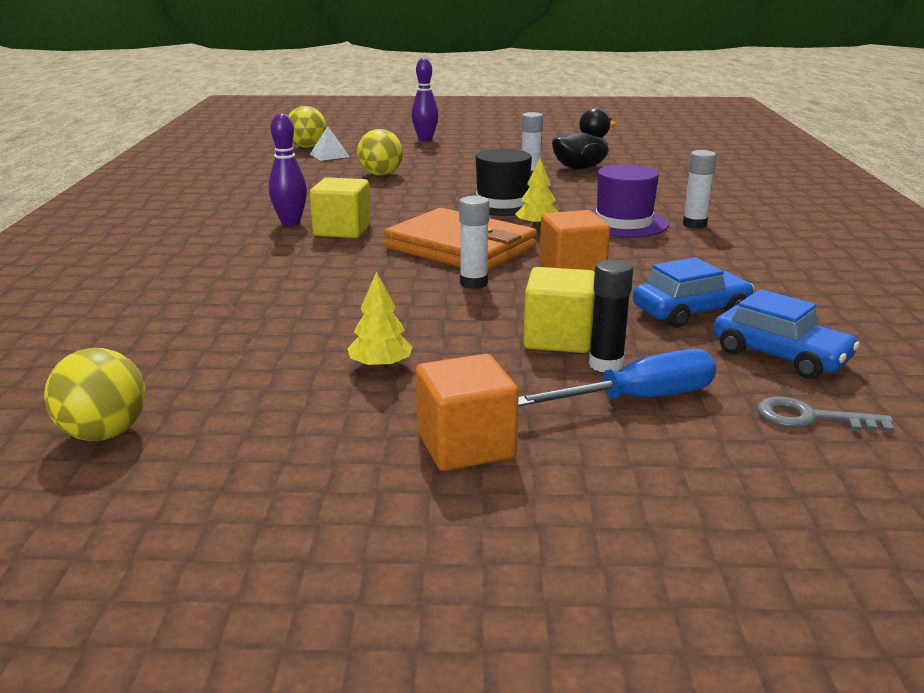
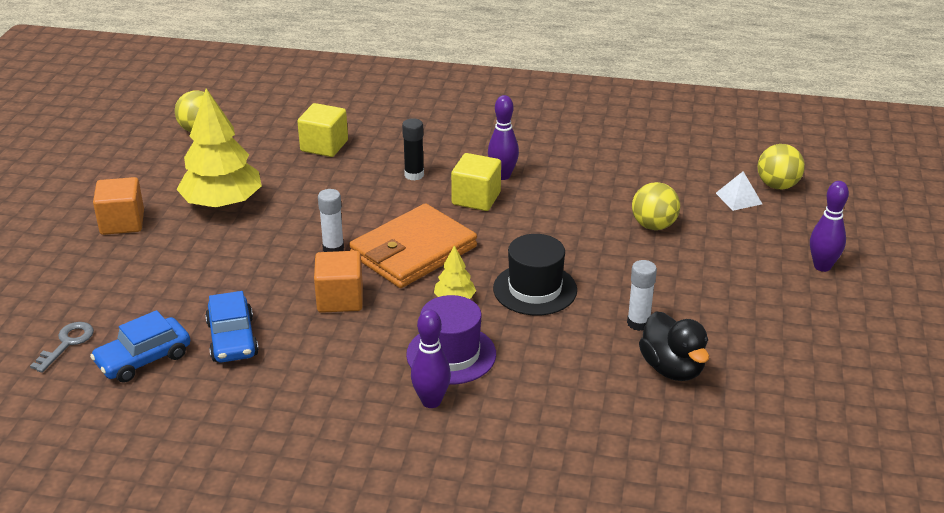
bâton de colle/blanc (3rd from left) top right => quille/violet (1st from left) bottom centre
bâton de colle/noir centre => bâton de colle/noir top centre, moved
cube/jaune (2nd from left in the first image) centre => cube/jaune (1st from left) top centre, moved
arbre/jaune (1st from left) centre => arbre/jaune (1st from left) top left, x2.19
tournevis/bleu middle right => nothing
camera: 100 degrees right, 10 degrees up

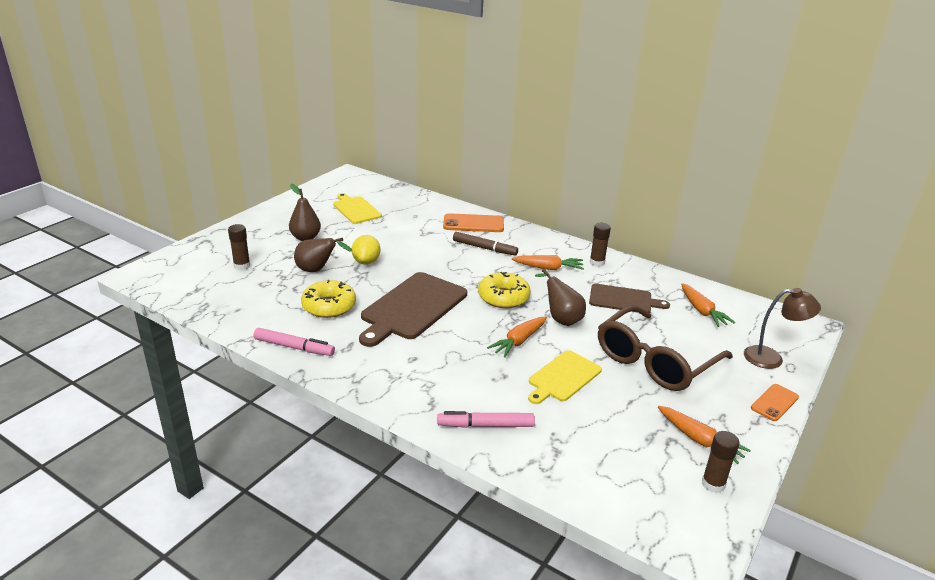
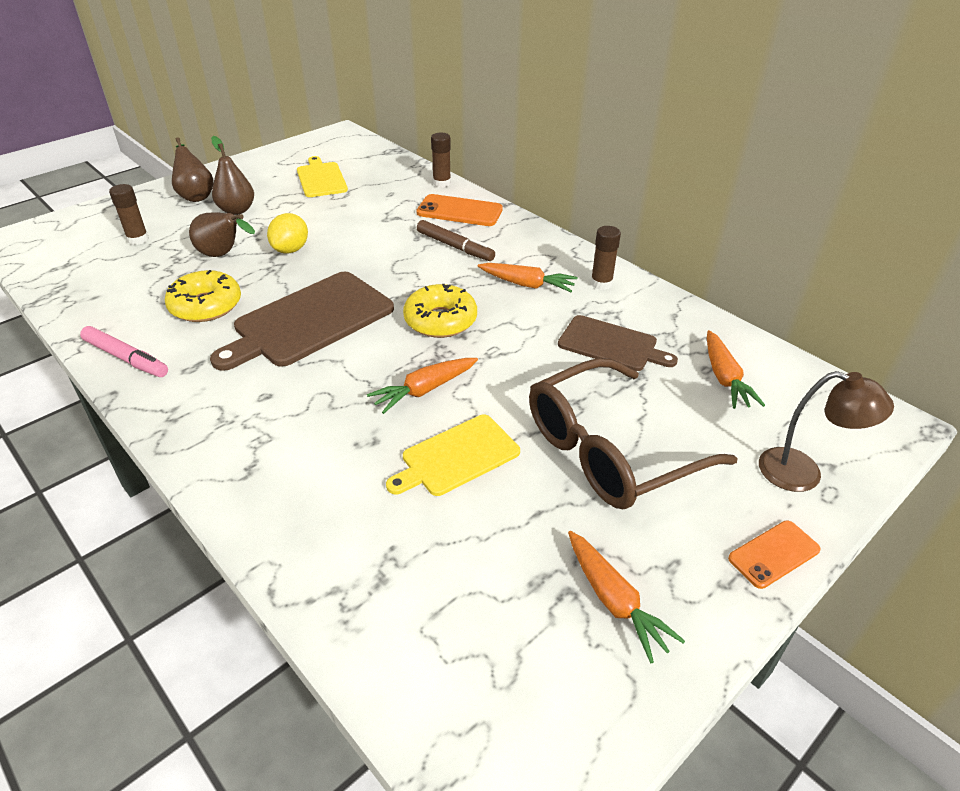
poire/marron (3rd from left in the first image) centre => poire/marron (1st from left) top left, moved
feutre/rose (2nd from left) bottom centre => nothing
bâton de colle/marron (3rd from left in the first image) bottom right => bâton de colle/marron (2nd from left) top centre, moved
camera: 15 degrees right, 10 degrees up

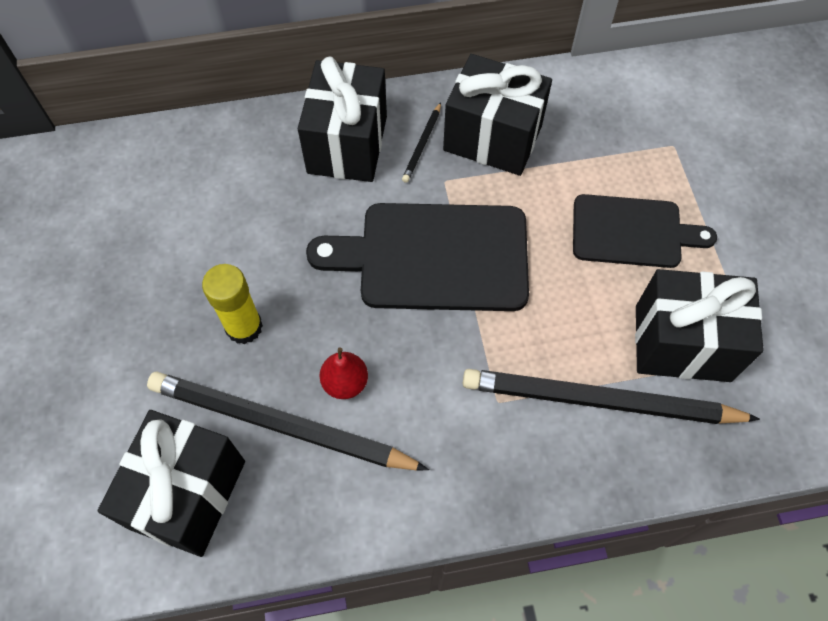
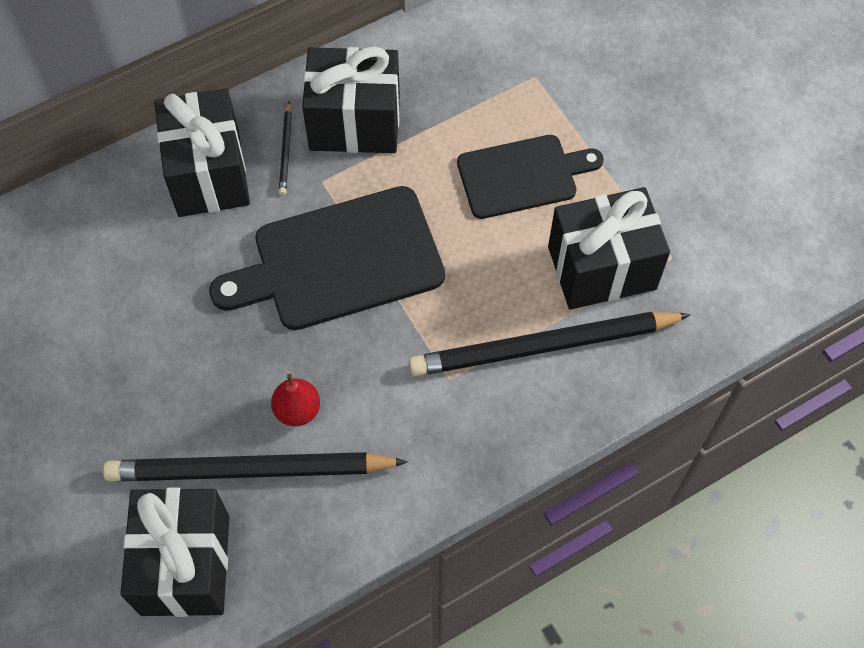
bâton de colle/jaune middle left => nothing
camera: 20 degrees left, 0 degrees up

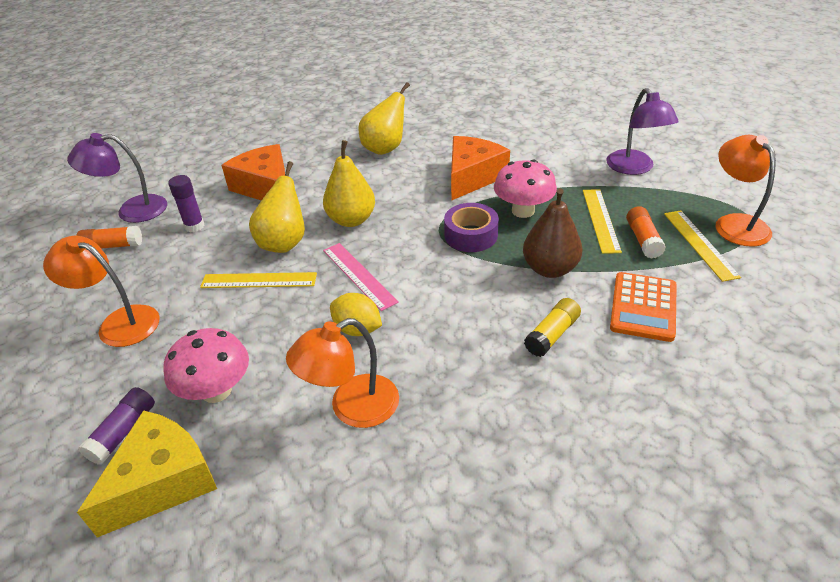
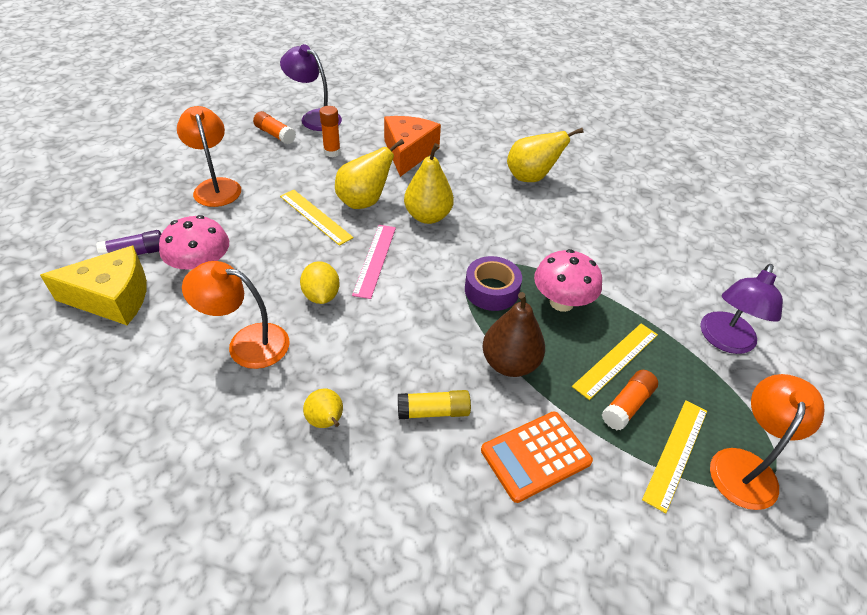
fromage/orange (2nd from left) top centre => nothing
bâton de colle/violet (2nd from left) middle left => bâton de colle/orange (2nd from left) top centre
nothing => poire/jaune (1st from left) centre
camera: 40 degrees right, 5 degrees up

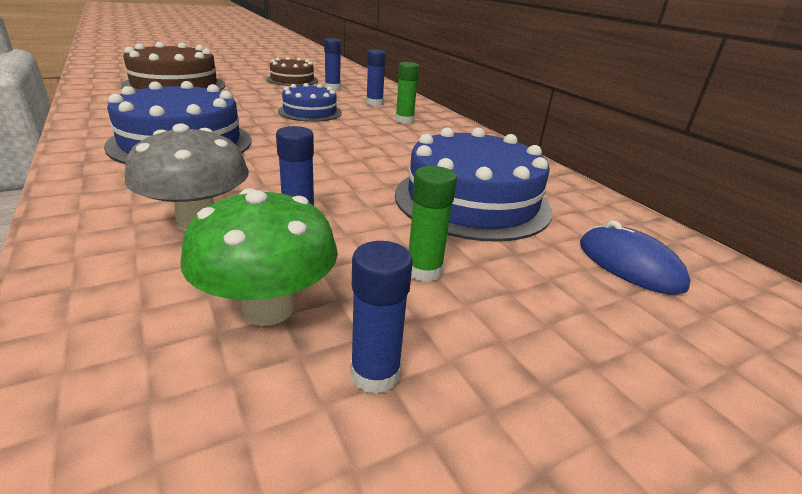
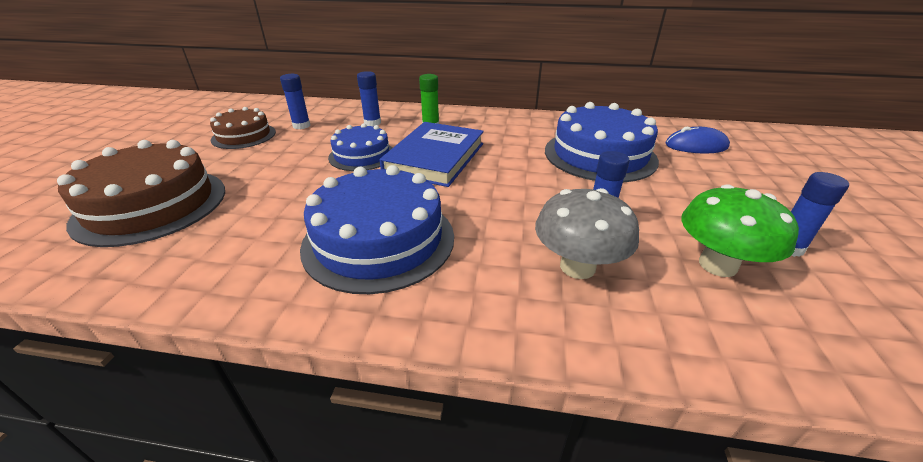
bâton de colle/vert (2nd from left) centre => nothing
nothing => livre/bleu centre
camera: 50 degrees left, 5 degrees up

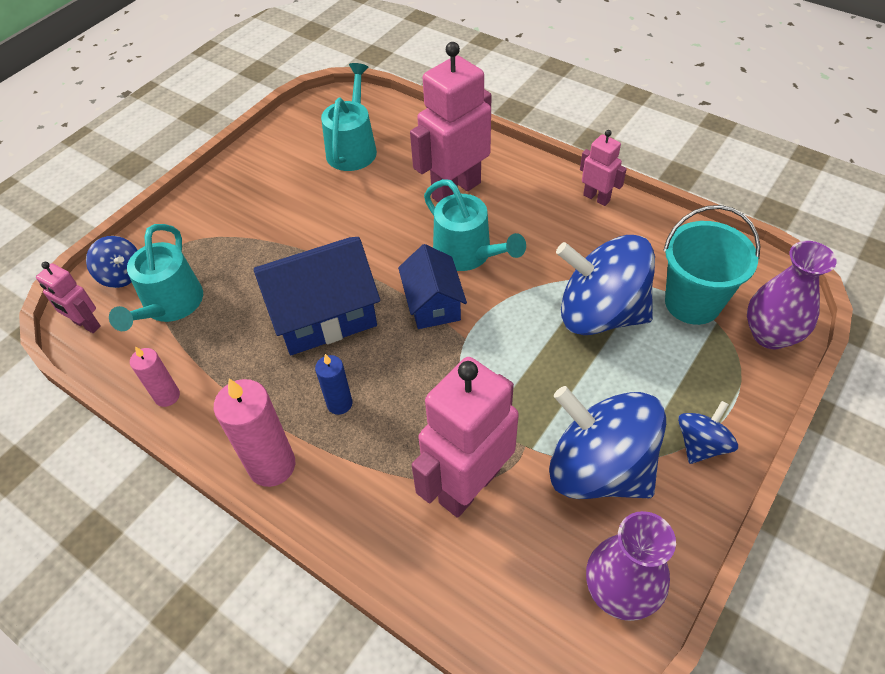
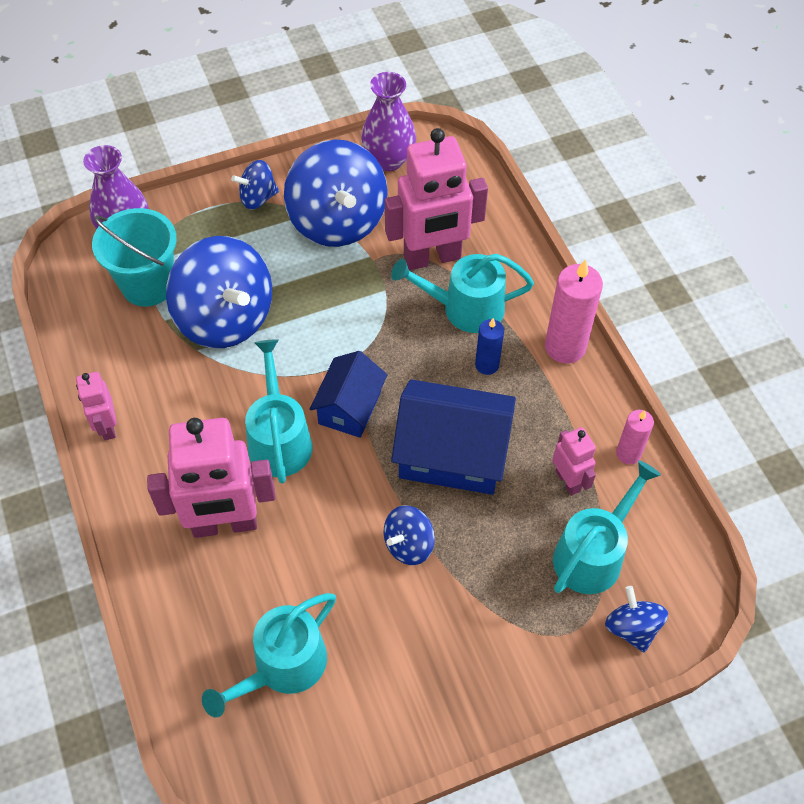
robot/rose (1st from left in the first image) middle left => robot/rose (4th from left) middle right, moved
nothing => arrosoir/turquoise (3rd from left) centre
nothing => toupie/bleu (4th from left) centre
camera: 150 degrees left, 5 degrees up

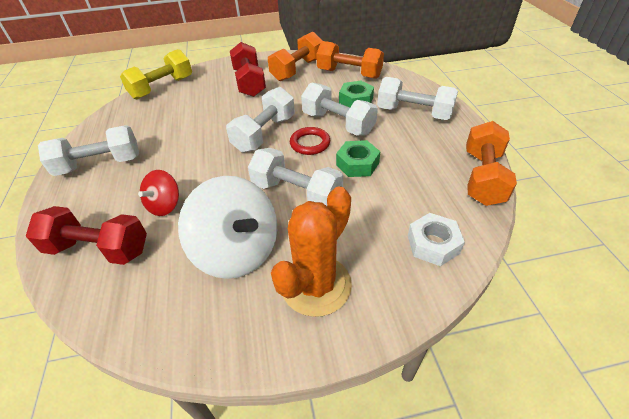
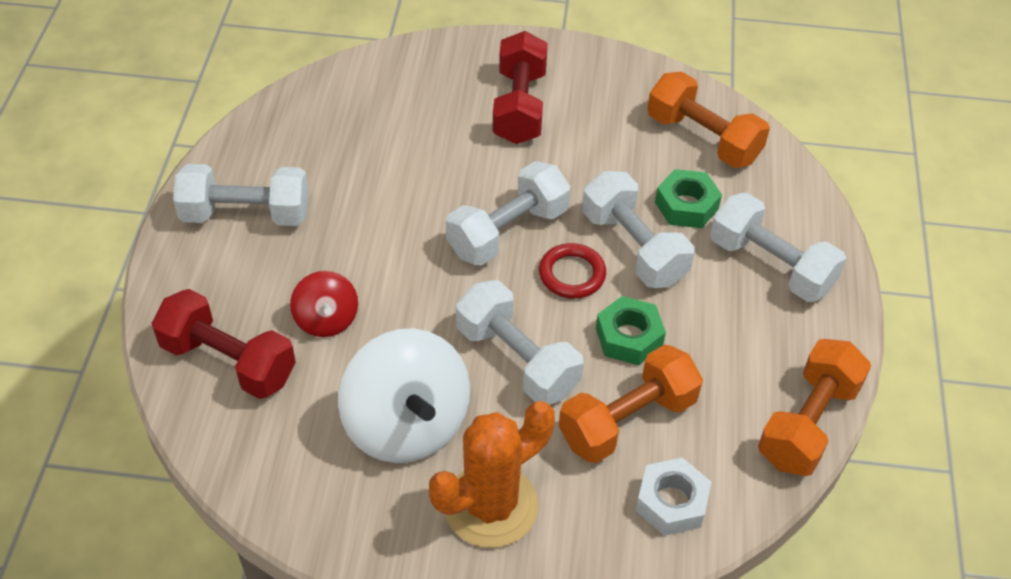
haltère/orange (1st from left) top centre => haltère/orange (1st from left) bottom centre, moved
haltère/jaune top left => nothing
toupie/rouge middle left, 60 degrees counterclockwise
camera: 15 degrees right, 5 degrees up

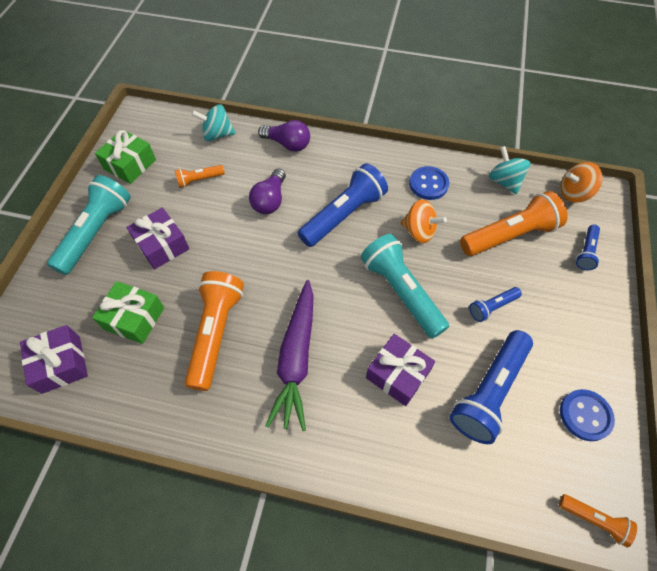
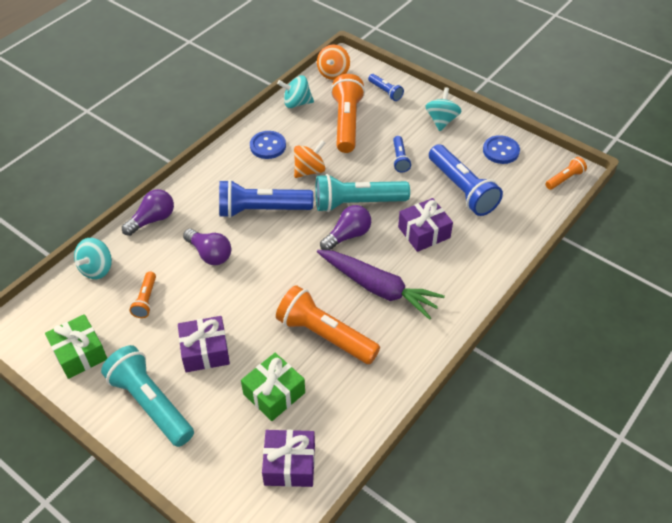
lampe de poche/bleu (1st from left) centre, 75 degrees counterclockwise
nothing => toupie/turquoise (3rd from left) top centre
nothing => ampoule/violet (3rd from left) centre
camera: 65 degrees left, 10 degrees down

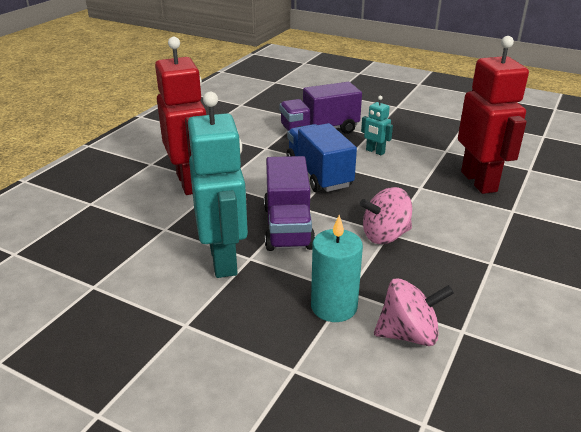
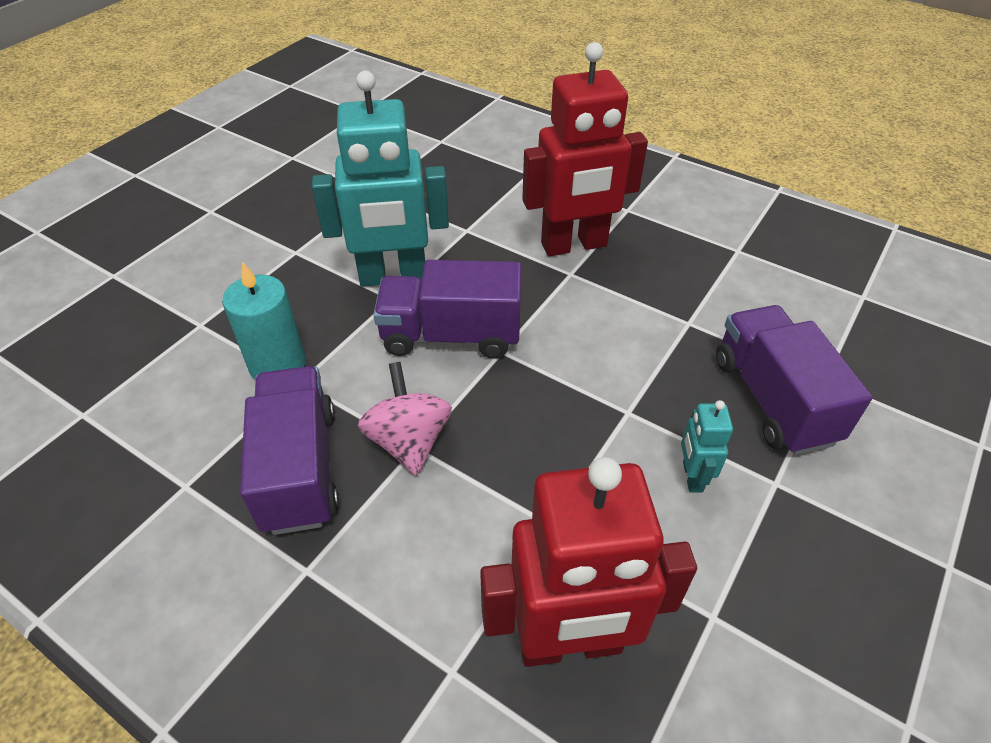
robot/turquoise (2nd from left) top centre => robot/turquoise (2nd from left) middle right, 45 degrees counterclockwise
camion/bleu centre => nothing
toupie/rose (2nd from left) bottom right => nothing
nothing => camion/violet (1st from left) middle left
camera: 95 degrees right, 15 degrees up

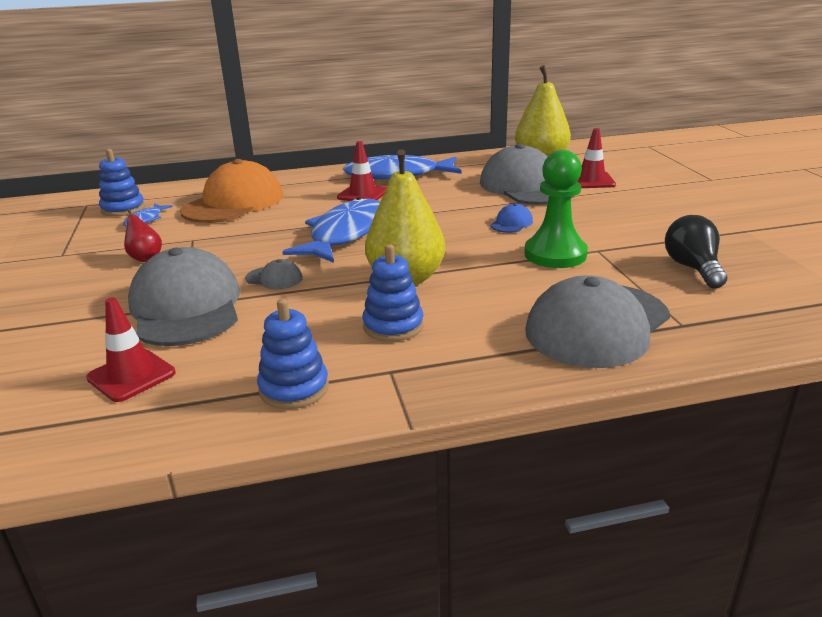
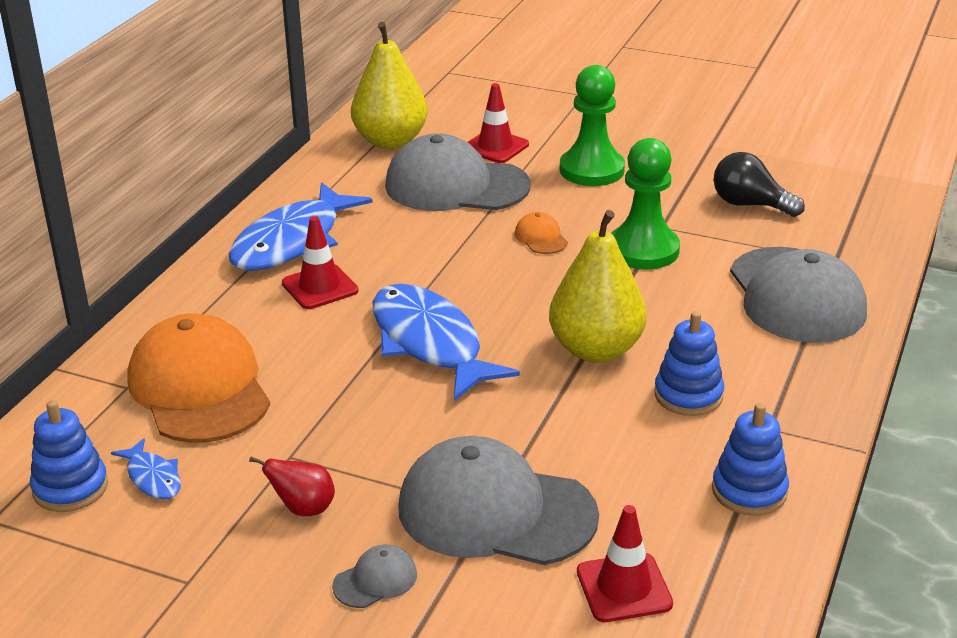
casquette/bleu centre => casquette/orange (2nd from left) centre
casquette/gris (2nd from left in the first image) centre => casquette/gris (1st from left) bottom centre, moved
nothing => pion/vert (1st from left) top centre
camera: 55 degrees left, 5 degrees up

